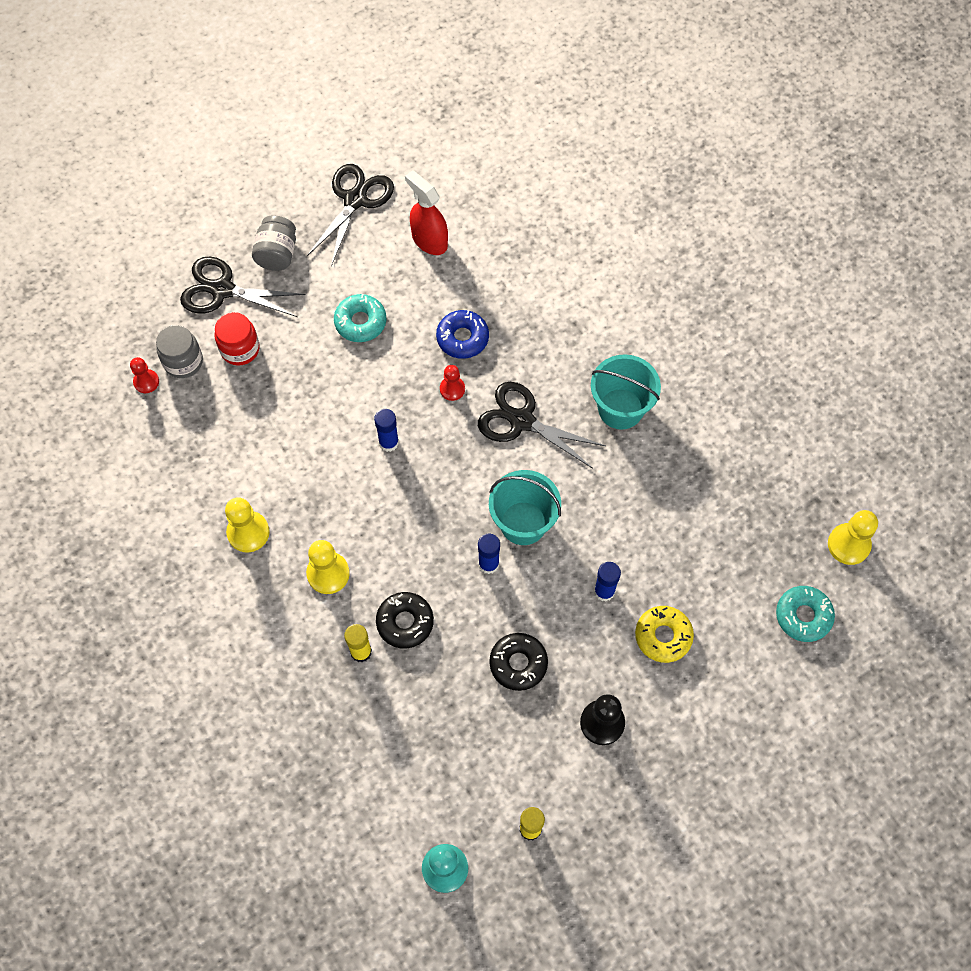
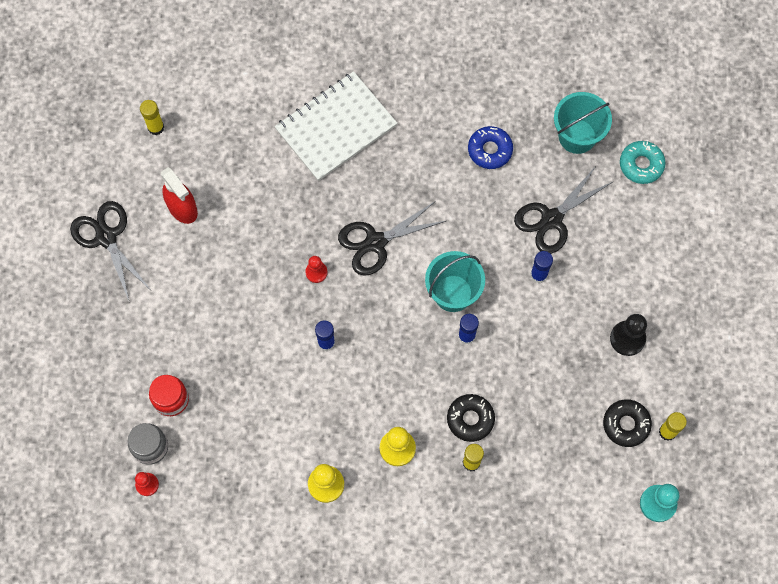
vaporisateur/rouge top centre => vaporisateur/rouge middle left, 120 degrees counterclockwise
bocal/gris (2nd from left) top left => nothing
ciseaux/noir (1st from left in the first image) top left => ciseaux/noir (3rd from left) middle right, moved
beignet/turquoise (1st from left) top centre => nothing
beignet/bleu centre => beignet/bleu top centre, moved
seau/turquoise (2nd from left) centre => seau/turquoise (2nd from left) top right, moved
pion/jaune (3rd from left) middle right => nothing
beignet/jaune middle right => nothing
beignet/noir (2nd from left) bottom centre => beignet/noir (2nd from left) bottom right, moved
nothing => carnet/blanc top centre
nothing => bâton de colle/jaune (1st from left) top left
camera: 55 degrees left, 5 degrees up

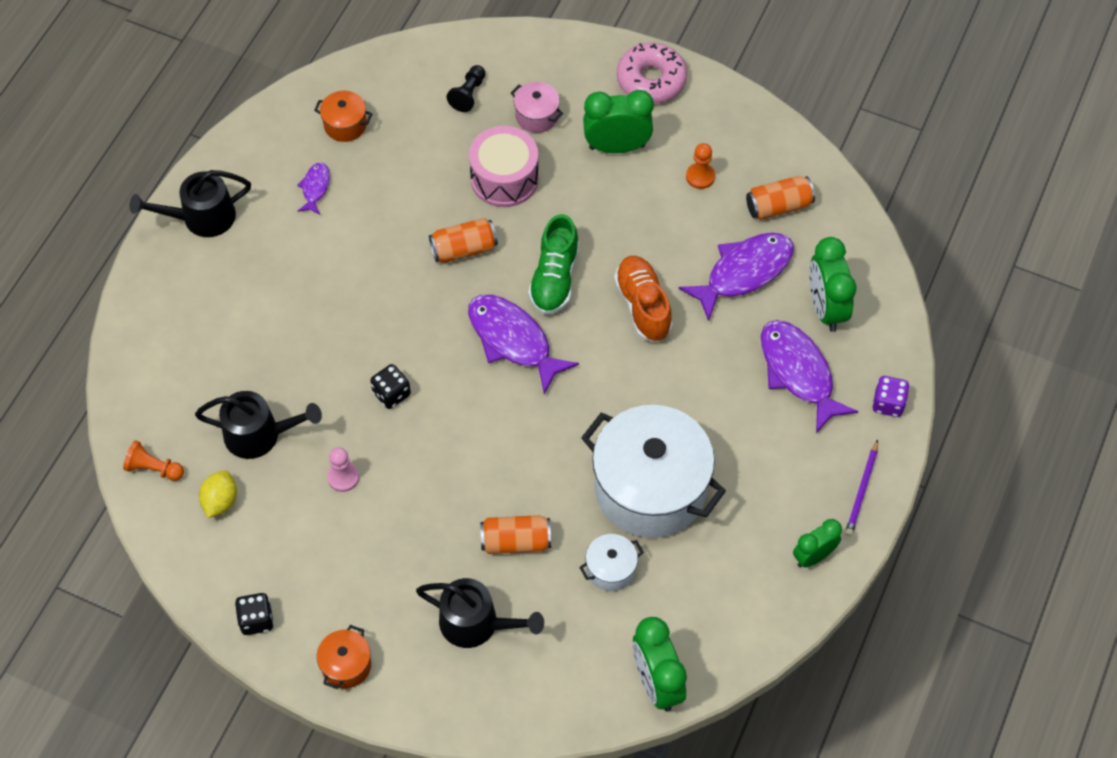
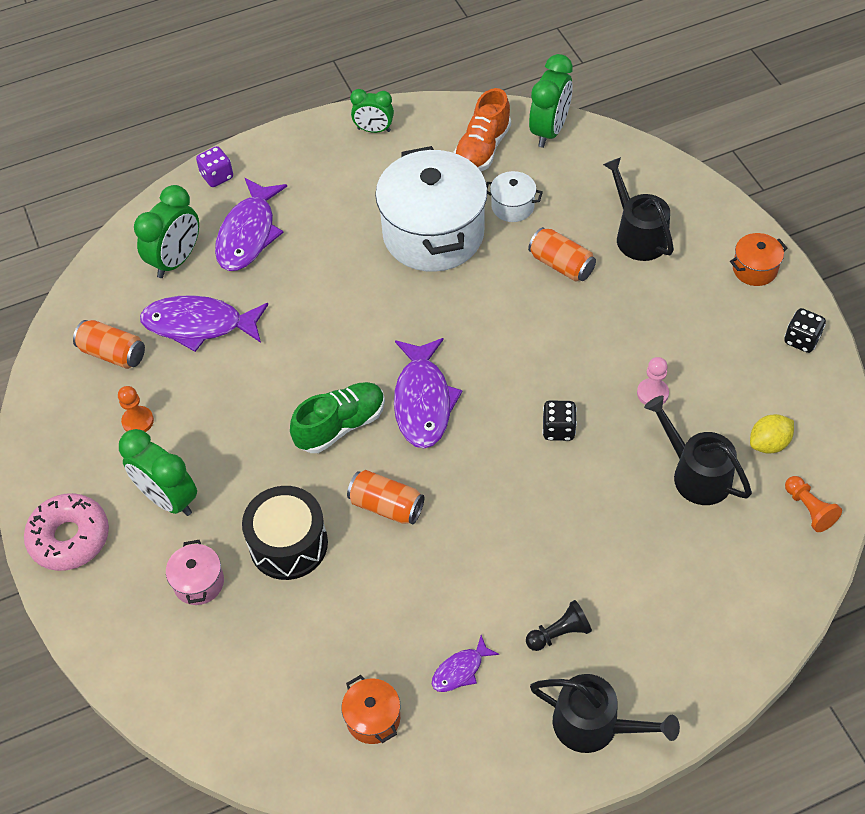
pion/noir top centre => pion/noir bottom centre, moved
tambour/rose top centre => tambour/noir middle left
chaussure/orange centre => chaussure/orange top centre, moved
crayon/violet middle right => nothing
camera: 135 degrees left, 5 degrees down

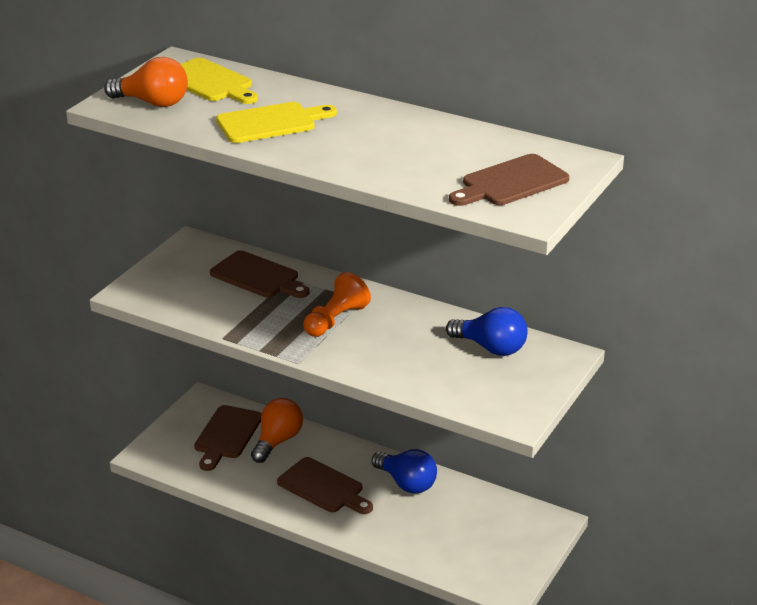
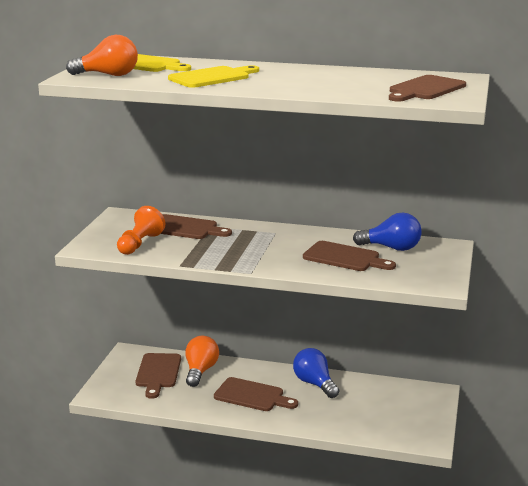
pion/orange centre => pion/orange middle left, moved
ampoule/bleu (1st from left) bottom centre, 150 degrees counterclockwise
nothing => planche à découper/marron (4th from left) centre
camera: 15 degrees left, 10 degrees down

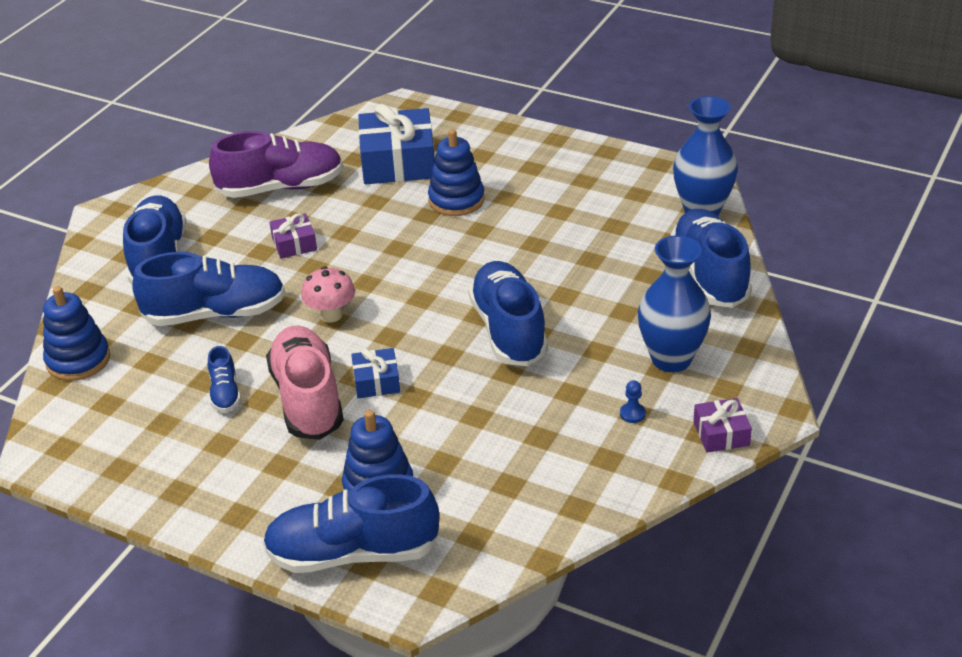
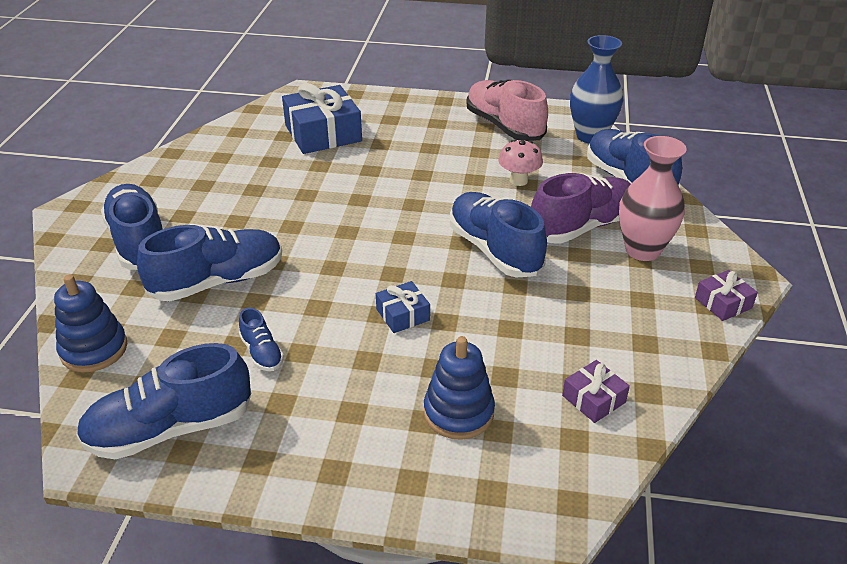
jouet à empiler/bleu (3rd from left) top centre => nothing
chaussure/violet top left => chaussure/violet middle right, moved
cadeau/violet (1st from left) middle left => cadeau/violet (1st from left) bottom right, moved
vase/bleu (1st from left) middle right => vase/rose middle right
champignon/rose centre => champignon/rose top centre, moved
chaussure/rose middle left => chaussure/rose top centre, moved
pion/bleu centre => nothing
chaussure/bleu (4th from left in the first image) bottom centre => chaussure/bleu (2nd from left) bottom left, moved
camera: 20 degrees left, 0 degrees up

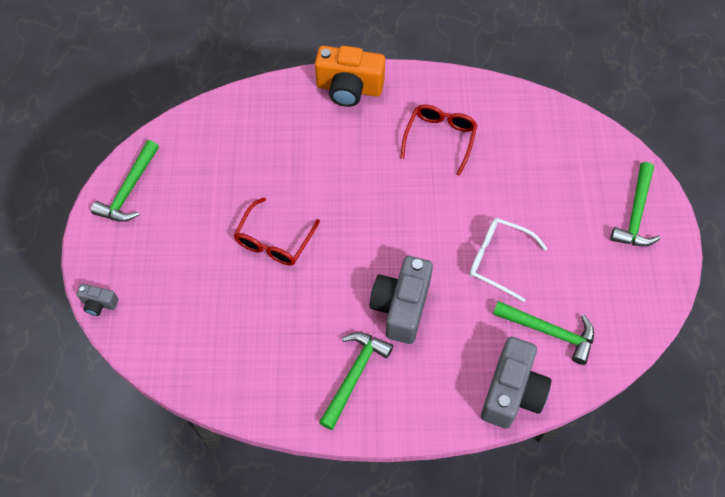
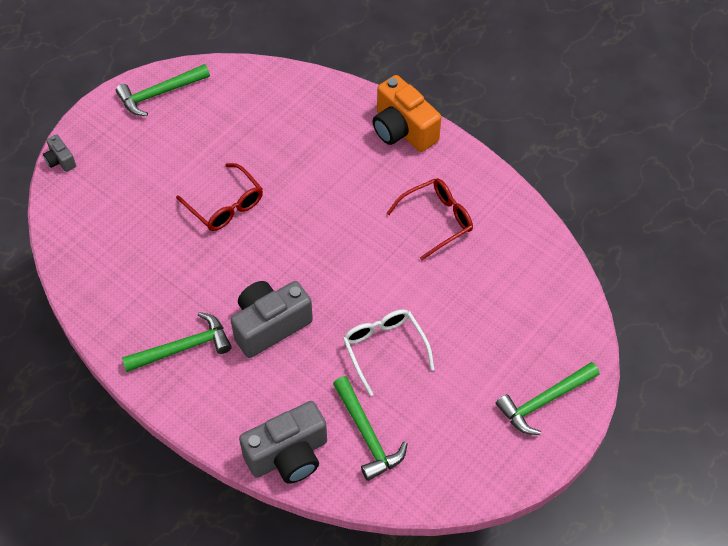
lunettes/rouge (1st from left) centre => lunettes/rouge (1st from left) middle left, 105 degrees counterclockwise
camera: 40 degrees right, 5 degrees down

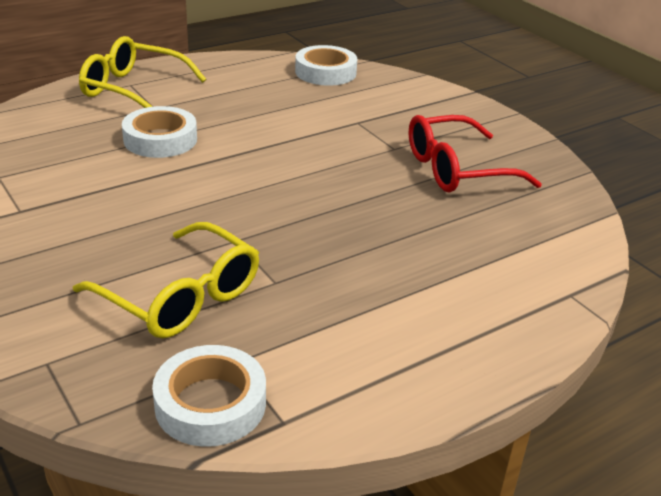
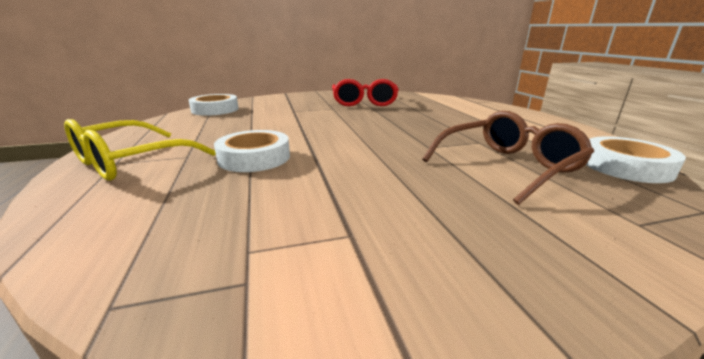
lunettes/jaune (2nd from left) middle left => lunettes/marron middle right
camera: 70 degrees left, 10 degrees down

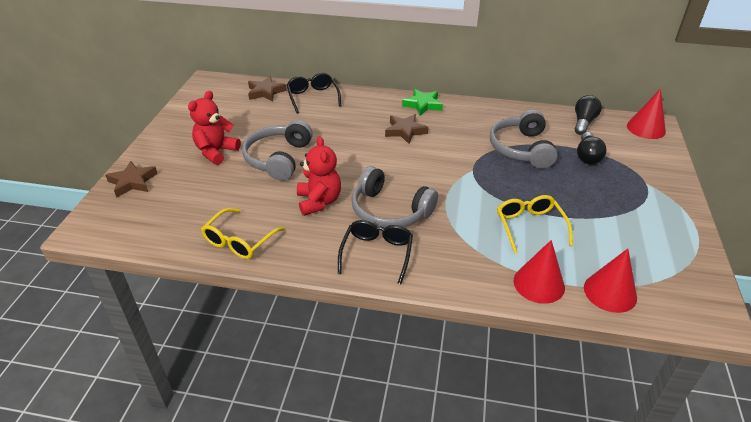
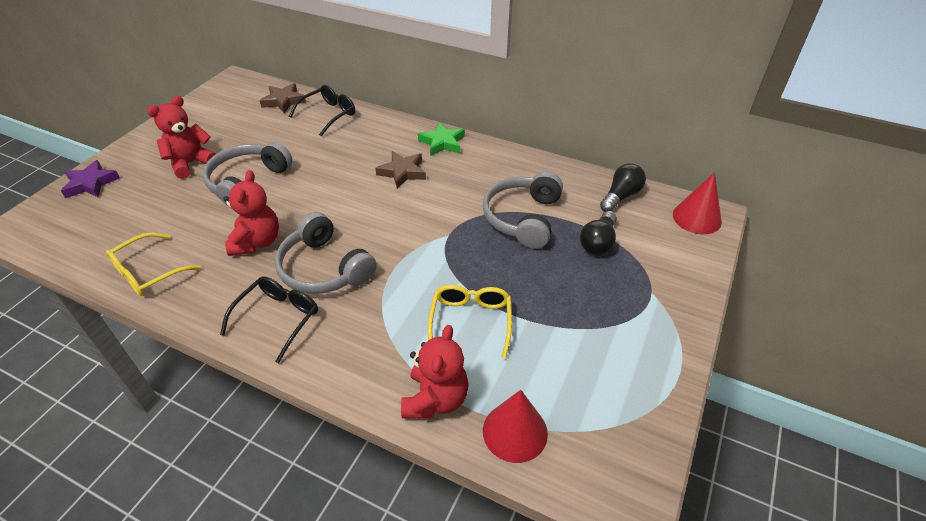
lunettes/noir (1st from left in the first image) top centre => lunettes/noir (2nd from left) top centre, 45 degrees clockwise
étoile/marron (1st from left) middle left => étoile/violet middle left
cône/rouge (1st from left) middle right => ours en peluche/rouge (3rd from left) bottom centre
camera: 15 degrees right, 5 degrees up

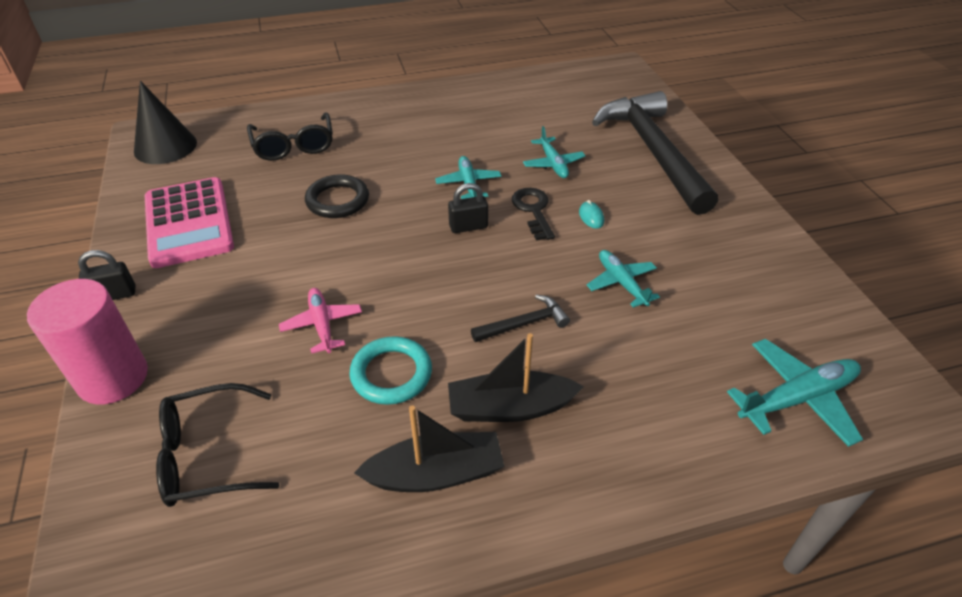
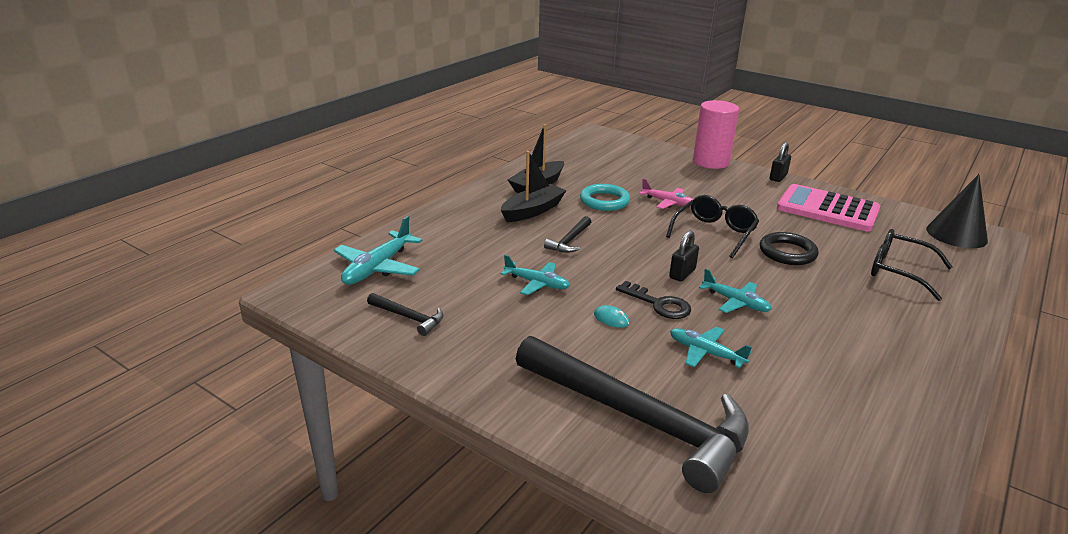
lunettes/noir (1st from left) bottom left => lunettes/noir (1st from left) middle right, moved
nothing => marteau/noir (1st from left) centre
camera: 140 degrees right, 15 degrees down

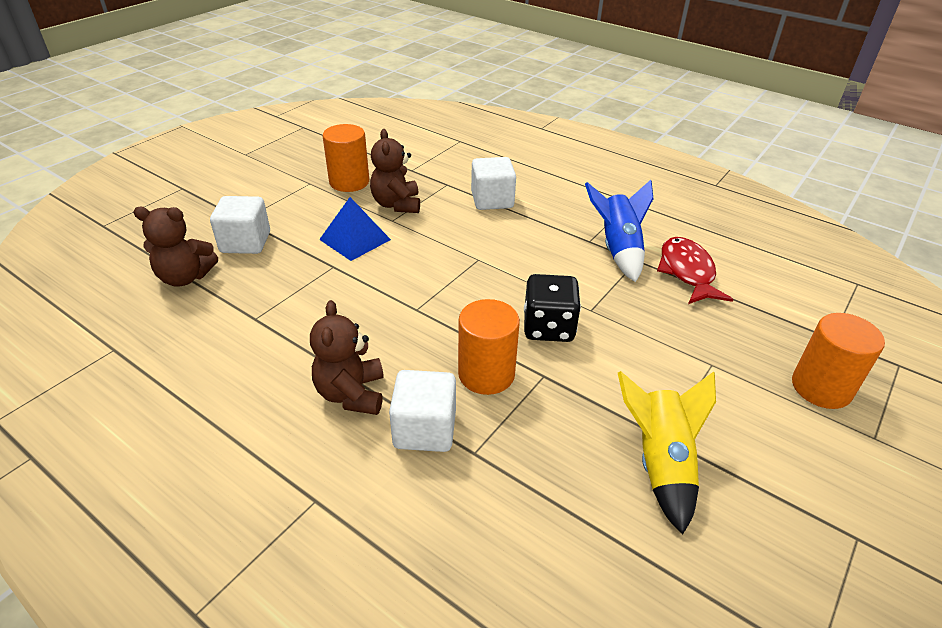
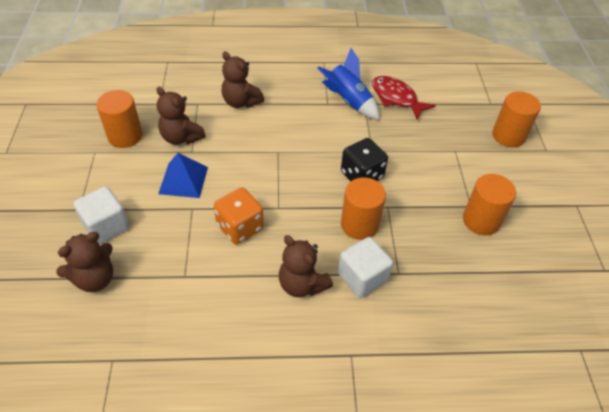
cube/blanc (3rd from left) top centre => ours en peluche/marron (3rd from left) top centre
fusée/jaune bottom right => cylindre/orange (3rd from left) middle right
nothing => dé/orange centre
camera: 40 degrees left, 10 degrees up

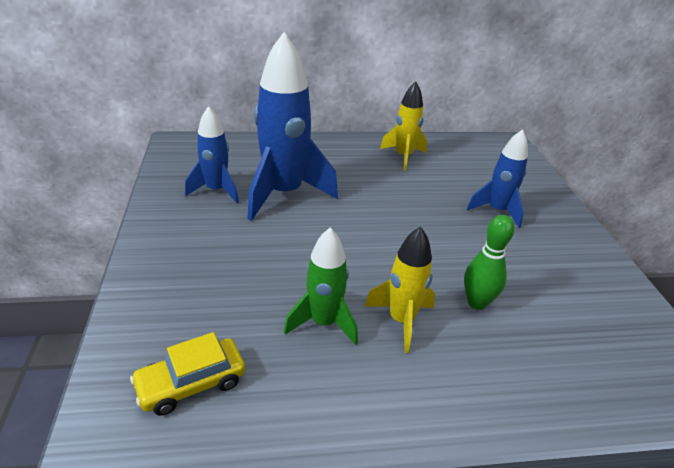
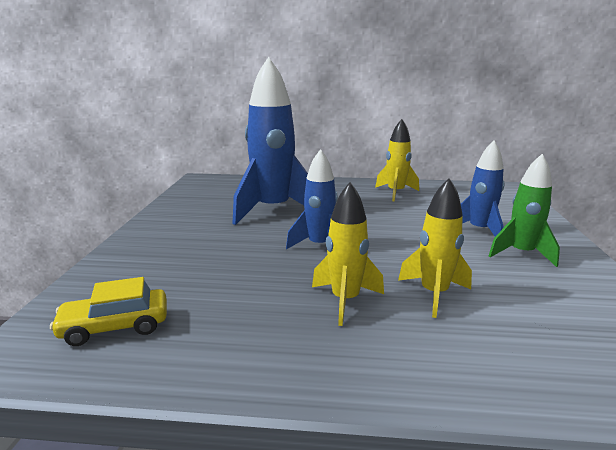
fusée/bleu (1st from left in the first image) top left => fusée/bleu (2nd from left) centre, moved
quille/vert middle right => fusée/jaune (3rd from left) middle right
fusée/vert centre => fusée/vert middle right, moved
camera: 15 degrees right, 15 degrees down

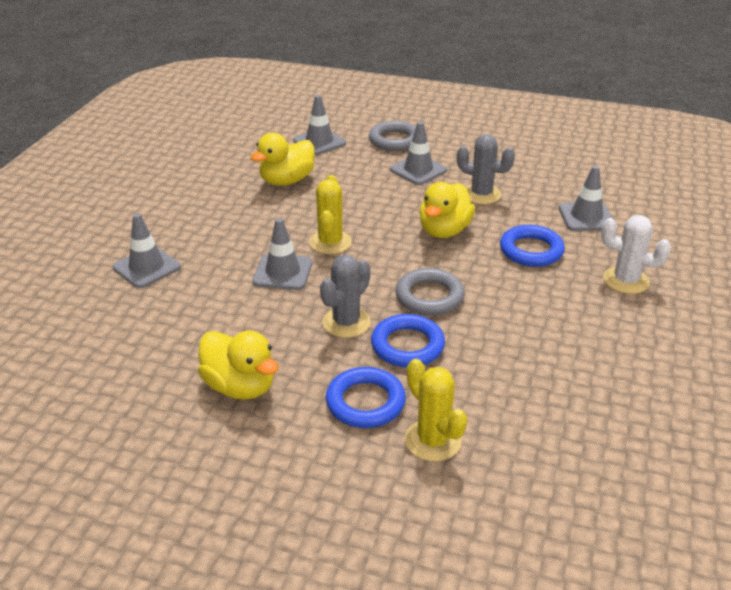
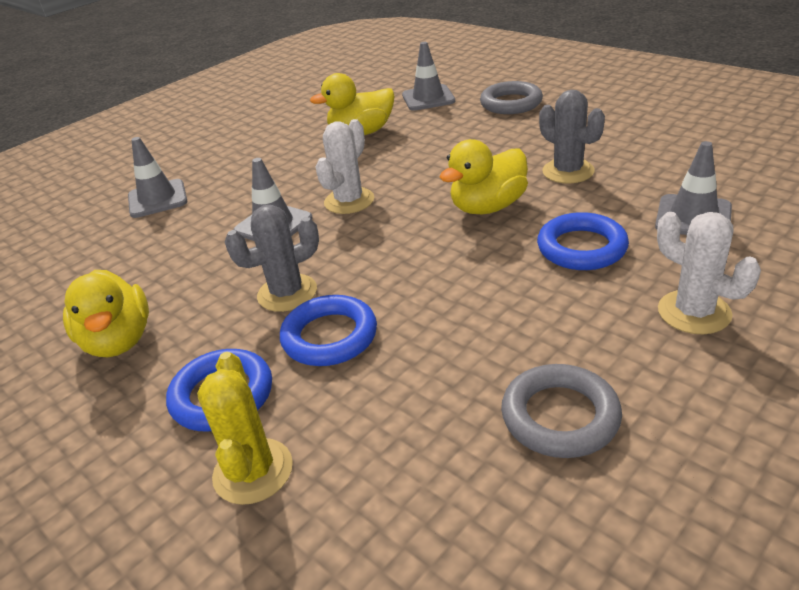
cône de chantier/gris (4th from left) top centre => nothing
cactus/jaune (1st from left) centre => cactus/blanc (1st from left) top centre
anneau/gris (2nd from left) centre => anneau/gris (2nd from left) bottom right, moved
camera: 30 degrees right, 0 degrees up

